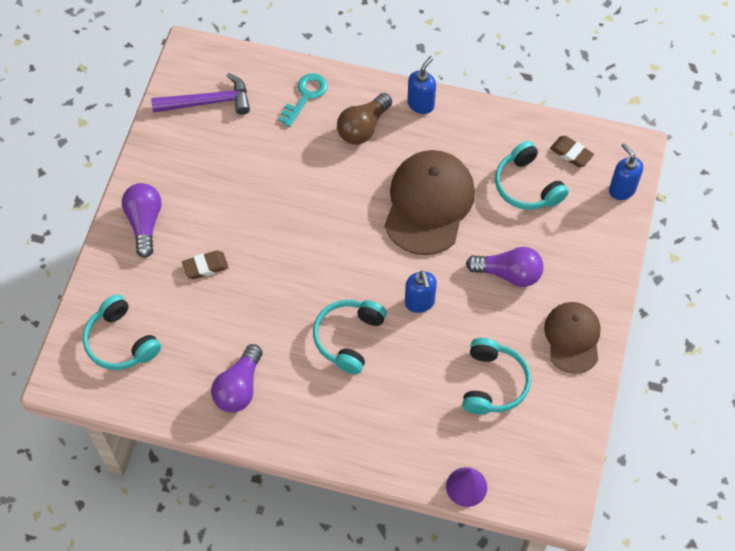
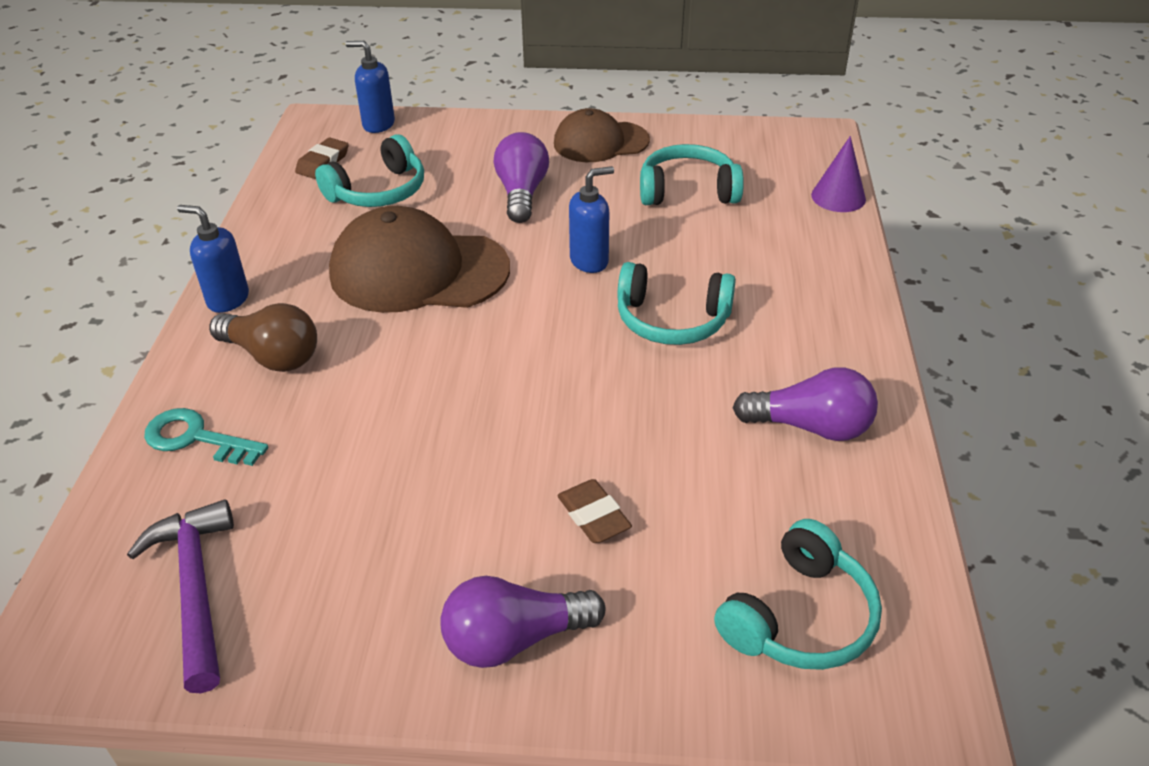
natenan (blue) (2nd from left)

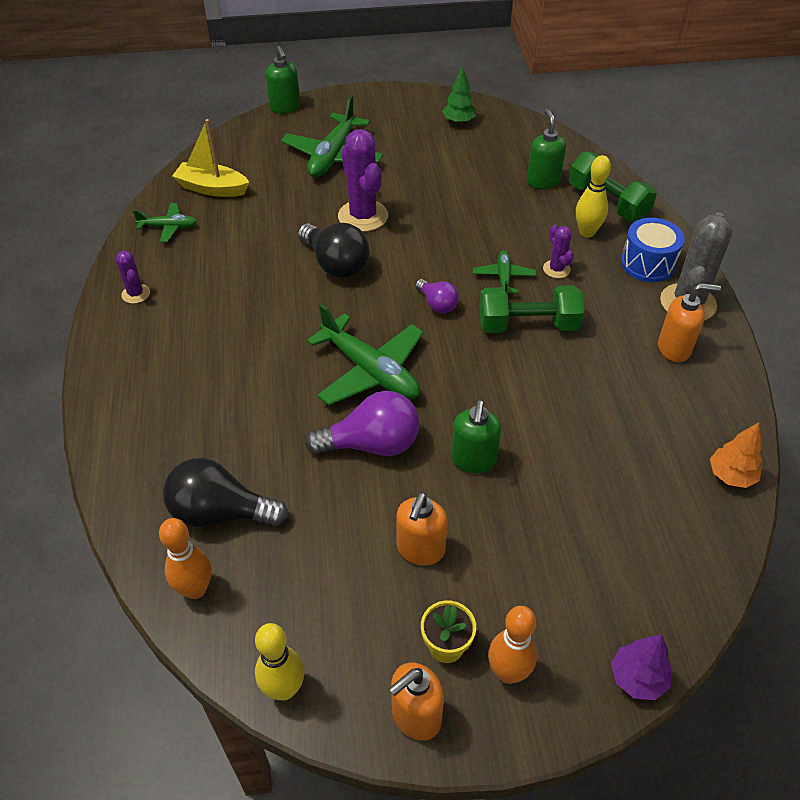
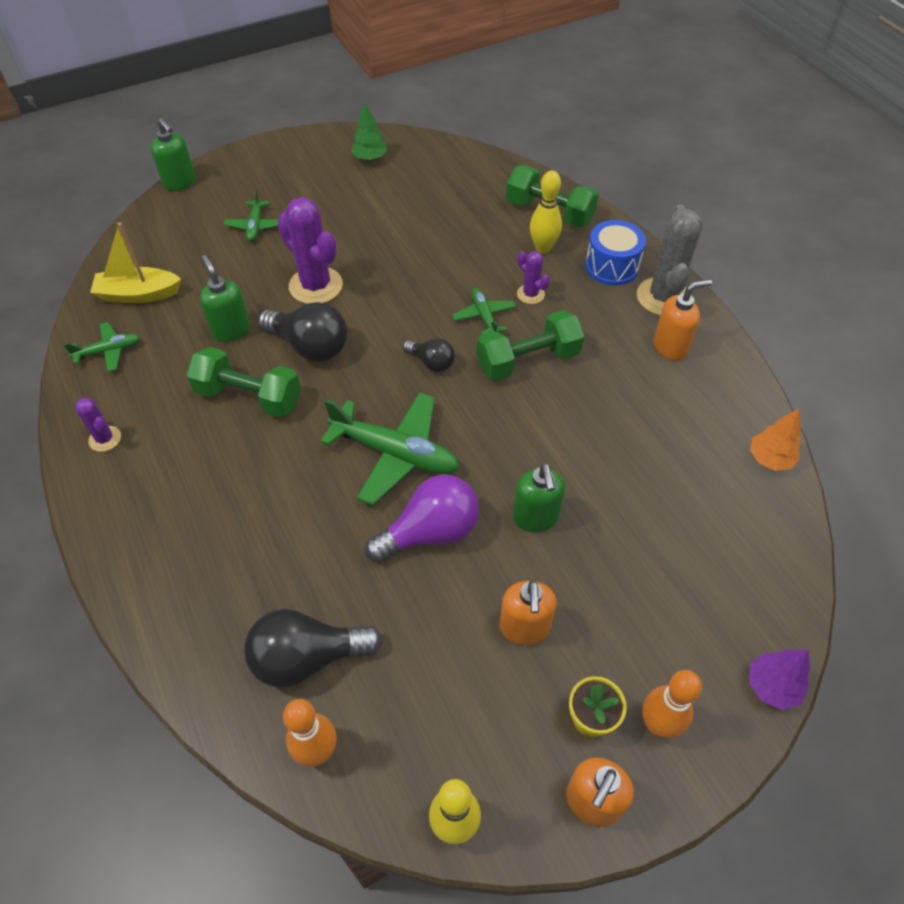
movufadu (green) (2nd from left)
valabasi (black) (3rd from left)
natenan (green) (2nd from left)
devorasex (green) (1st from left)

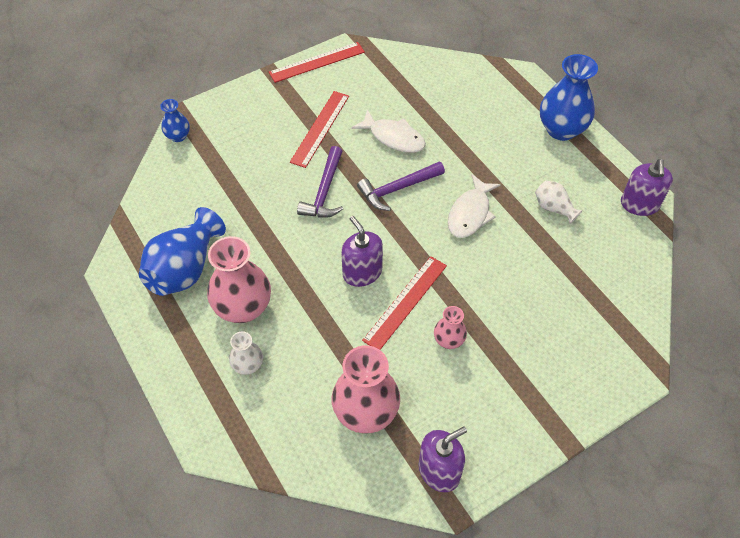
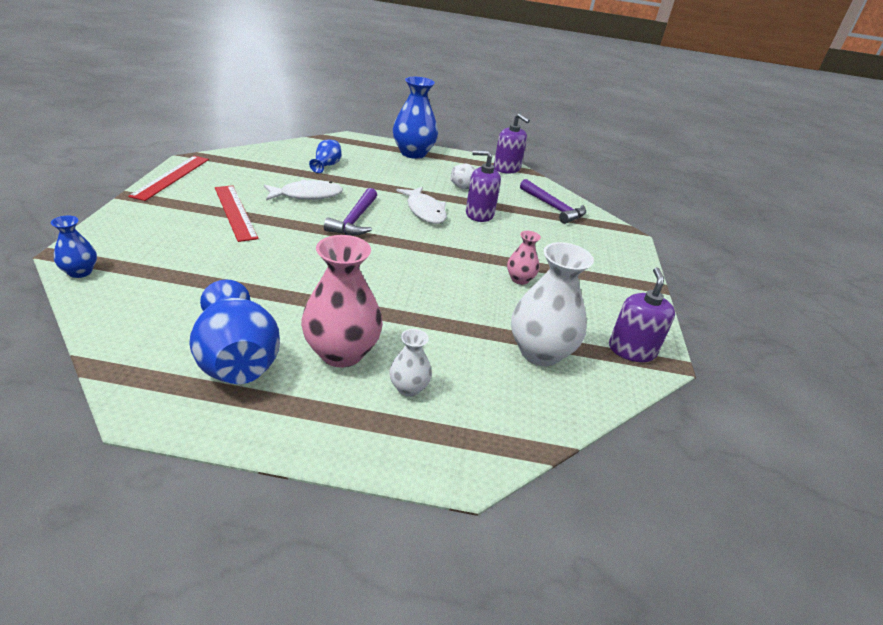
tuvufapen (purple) (2nd from left)
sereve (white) (3rd from left)
natenan (purple) (1st from left)
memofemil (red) (3rd from left in the first image)
sereve (blue) (3rd from left)

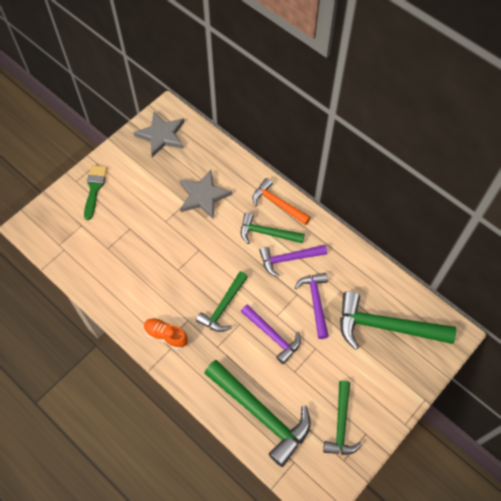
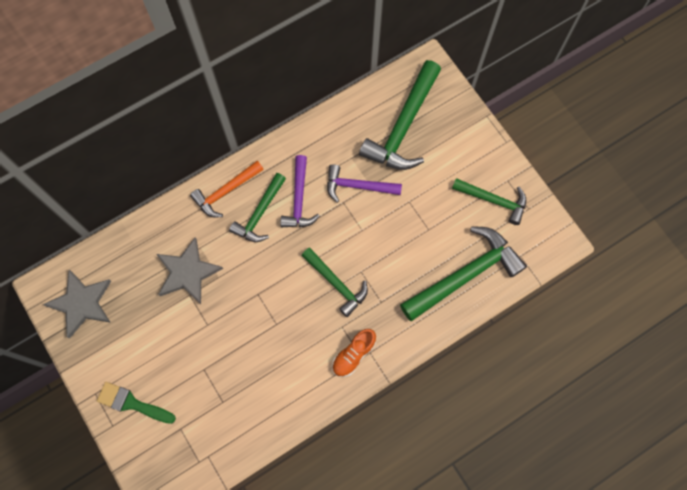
tuvufapen (purple) (1st from left in the first image)

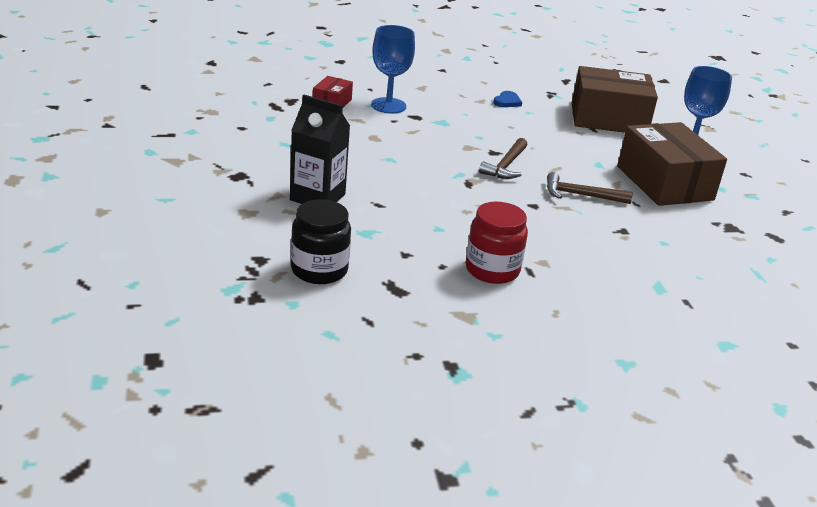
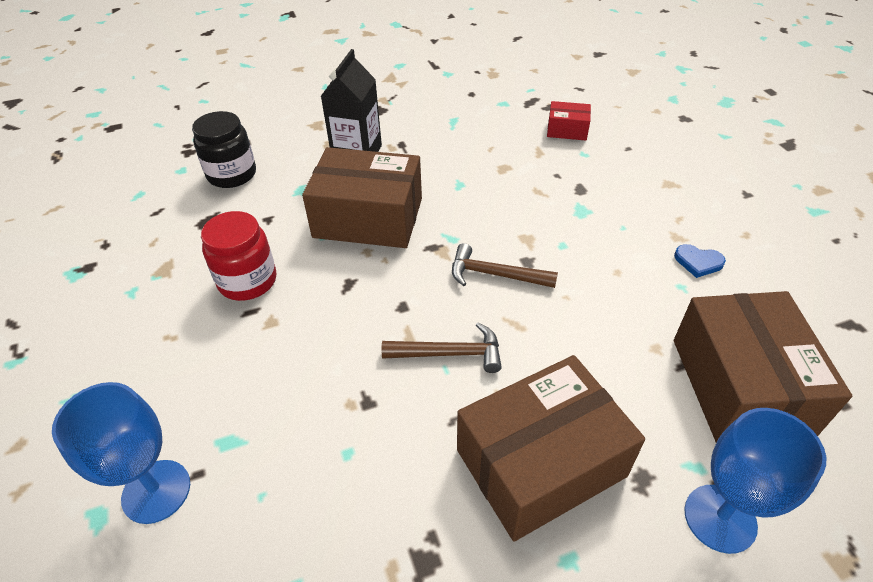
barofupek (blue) (1st from left)
tuvufapen (brown) (1st from left)
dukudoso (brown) (1st from left)

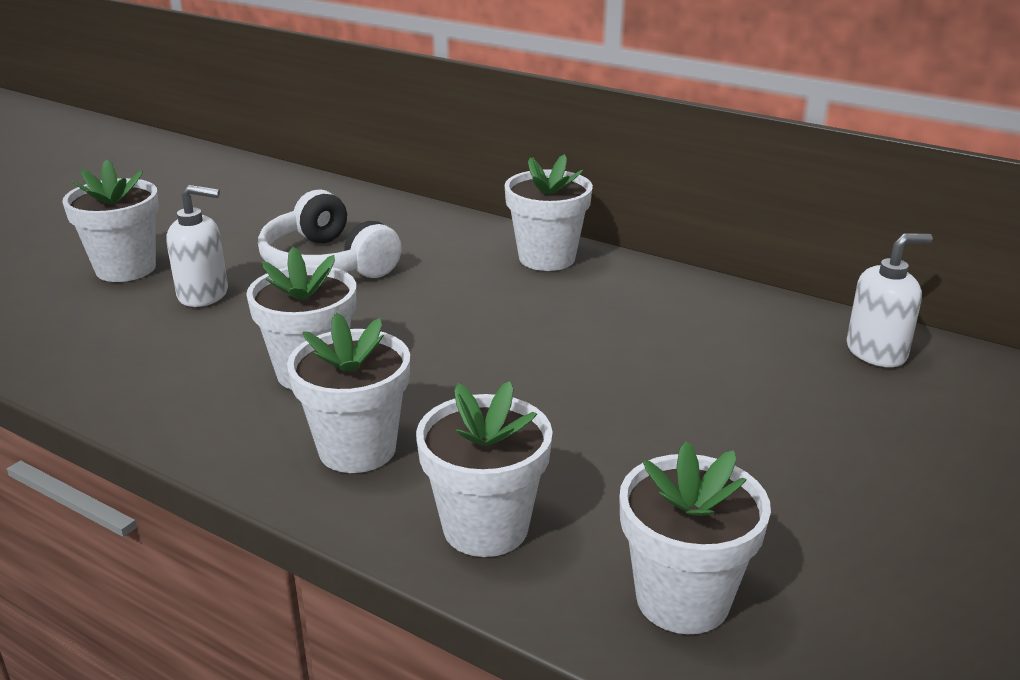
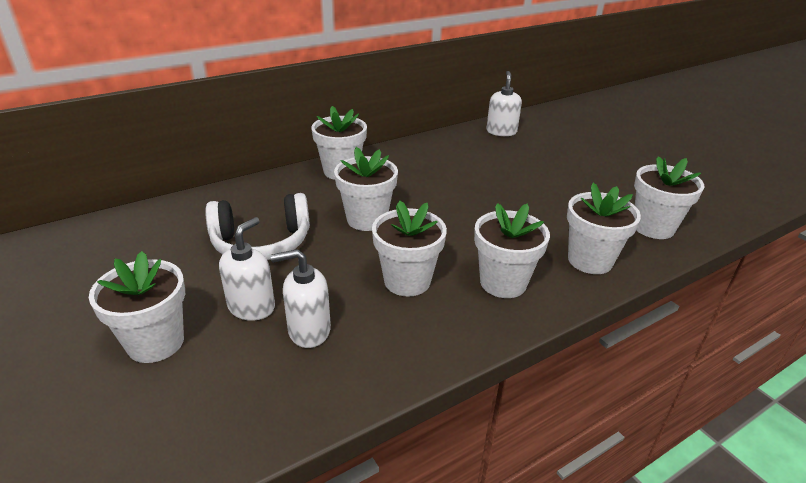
natenan (white) (2nd from left)
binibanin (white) (3rd from left)

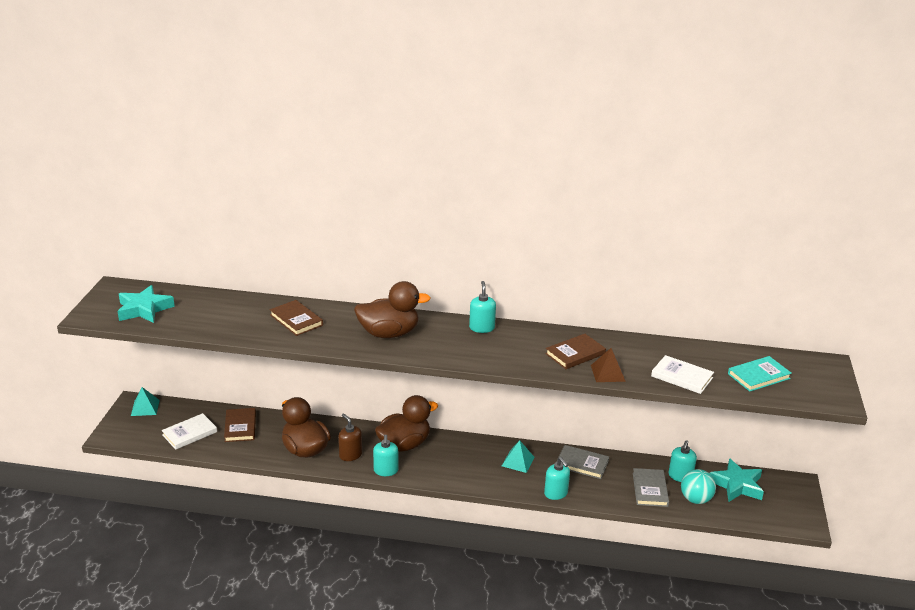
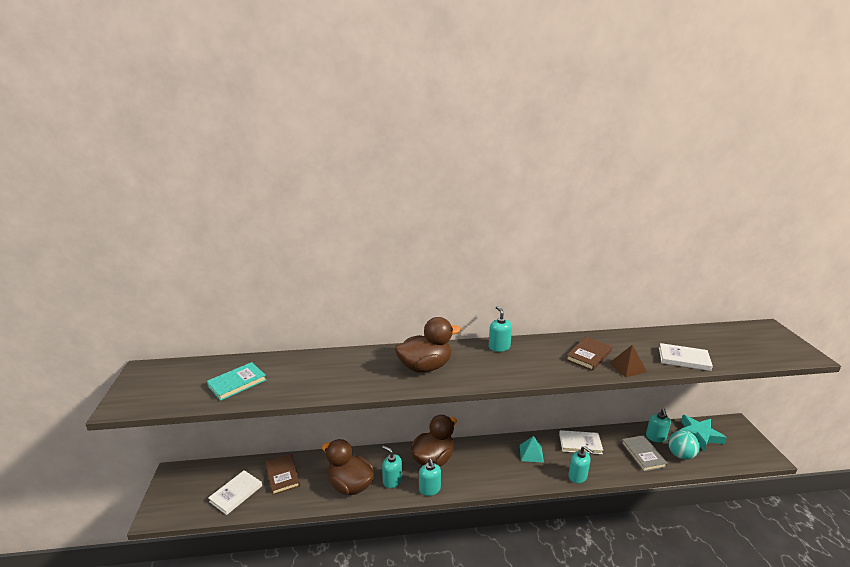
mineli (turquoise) (1st from left in the first image)
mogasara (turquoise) (1st from left in the first image)
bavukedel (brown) (2nd from left in the first image)
natenan (turquoise) (1st from left)
bavukedel (white) (2nd from left)
bavukedel (turquoise)

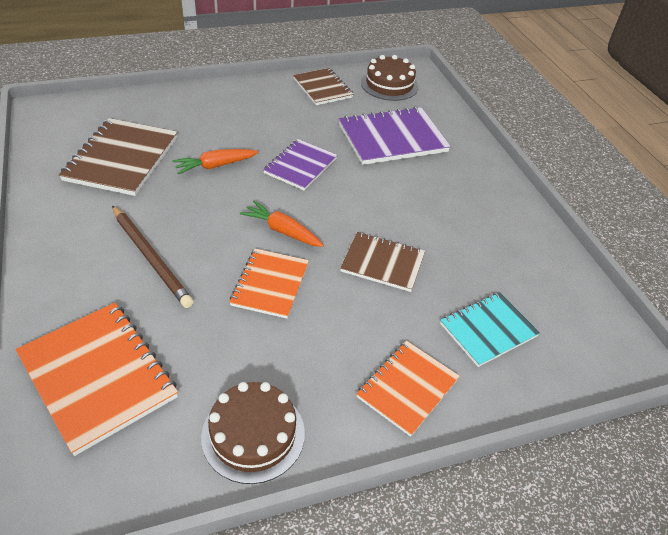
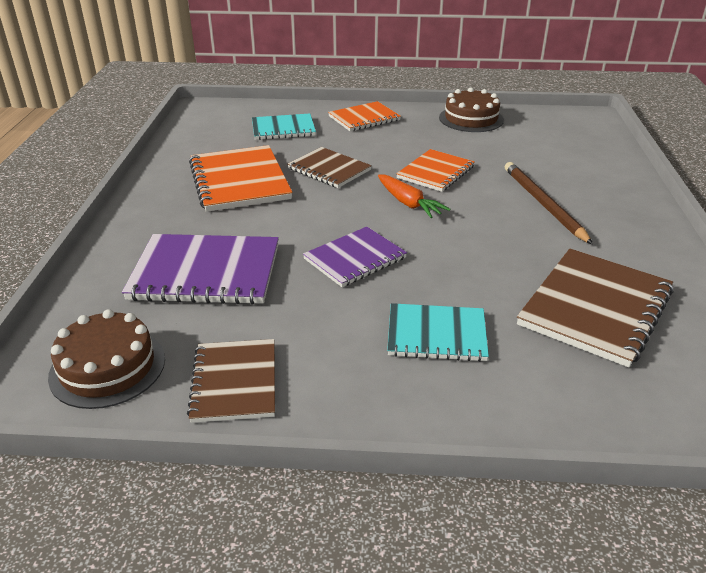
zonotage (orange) (1st from left)
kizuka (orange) (1st from left in the first image)
zonotage (turquoise) (2nd from left)

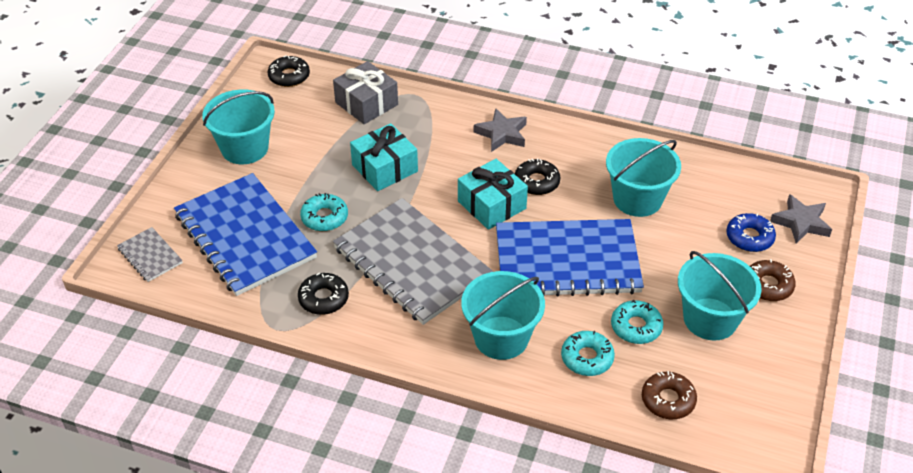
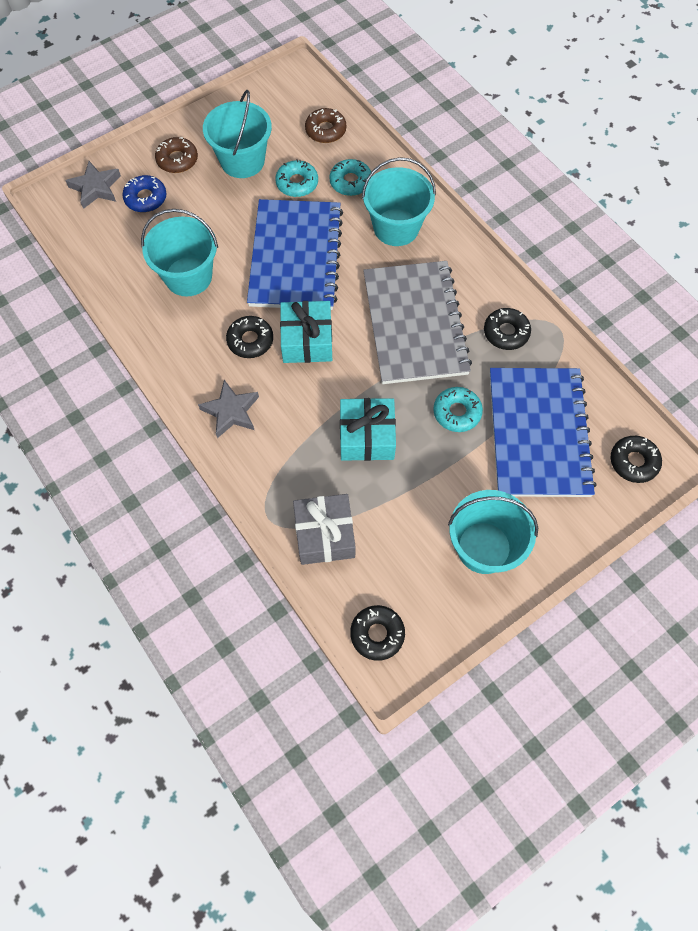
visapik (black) (4th from left)
zonotage (blue) (1st from left)

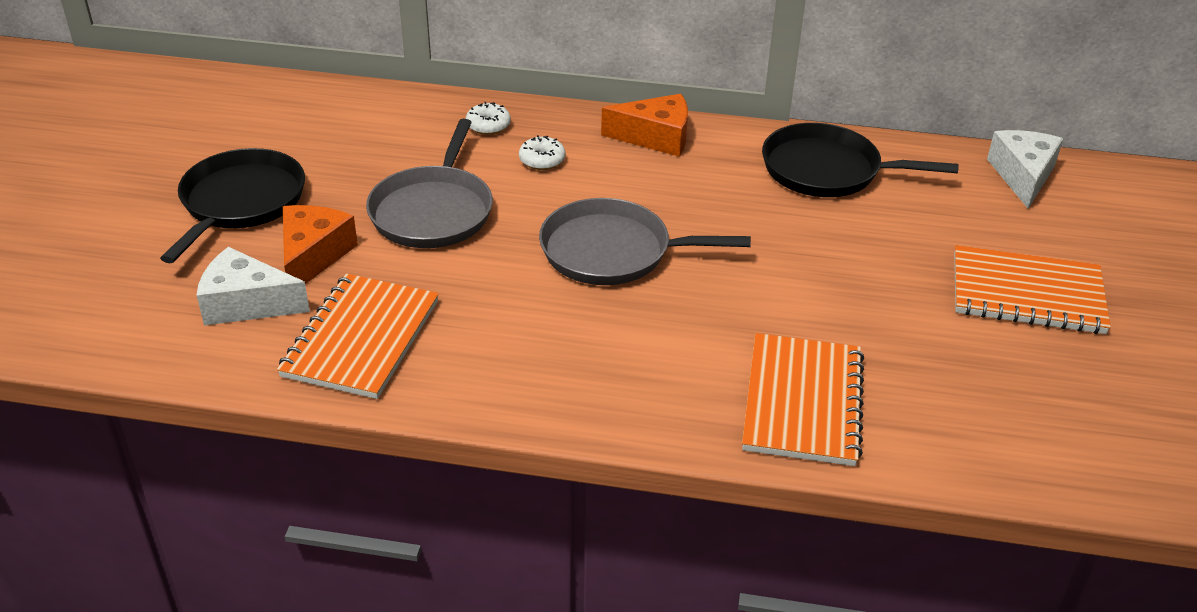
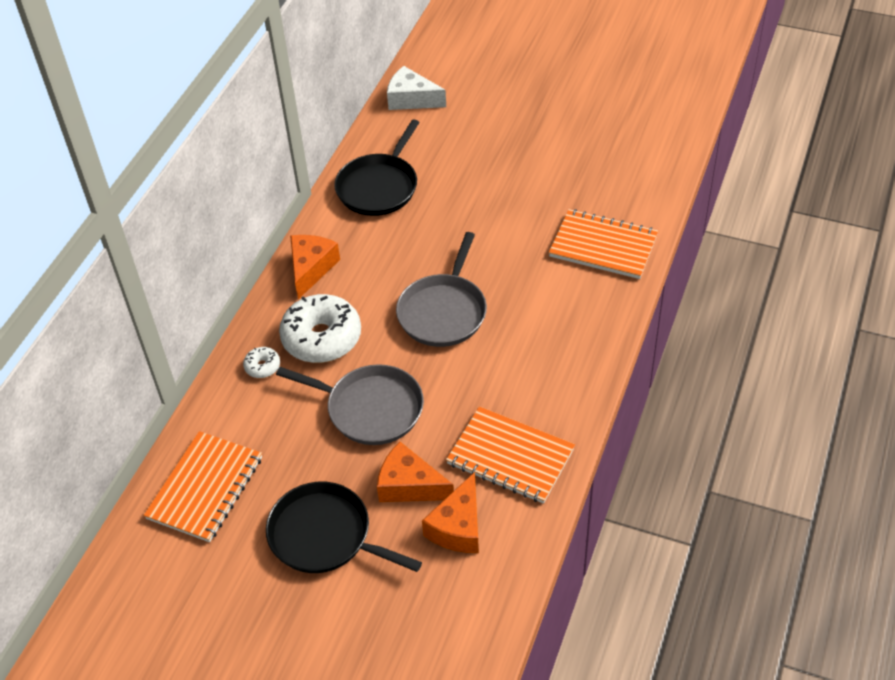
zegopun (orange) (3rd from left)
visapik (white) (2nd from left)
zonotage (orange) (1st from left)

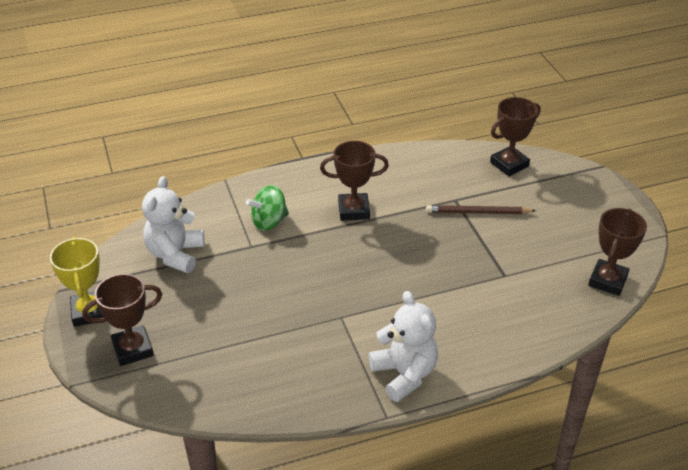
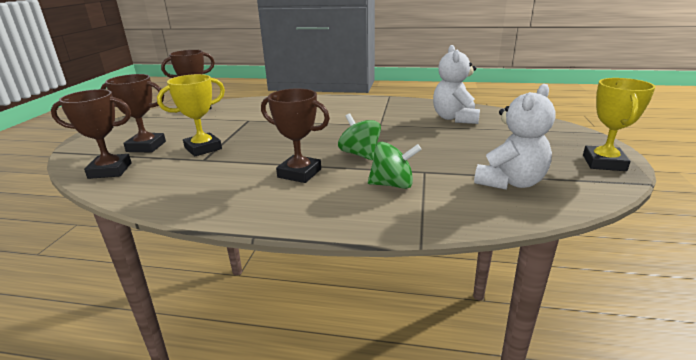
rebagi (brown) (2nd from left)
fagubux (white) (1st from left)
rebagi (yellow) (1st from left)
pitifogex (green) (1st from left)

